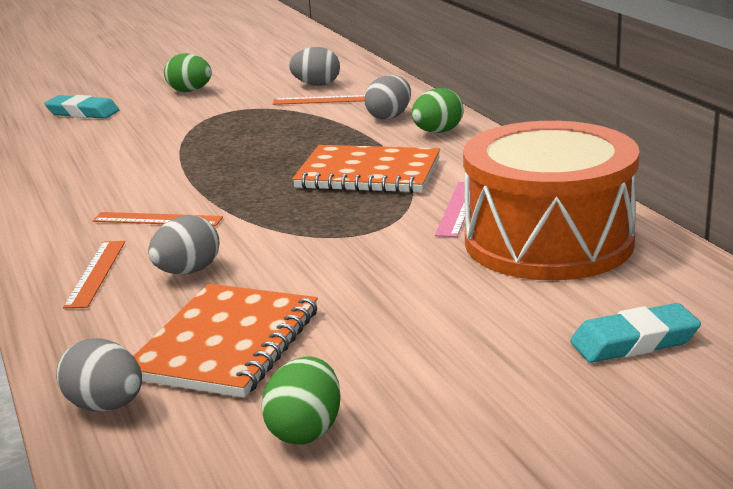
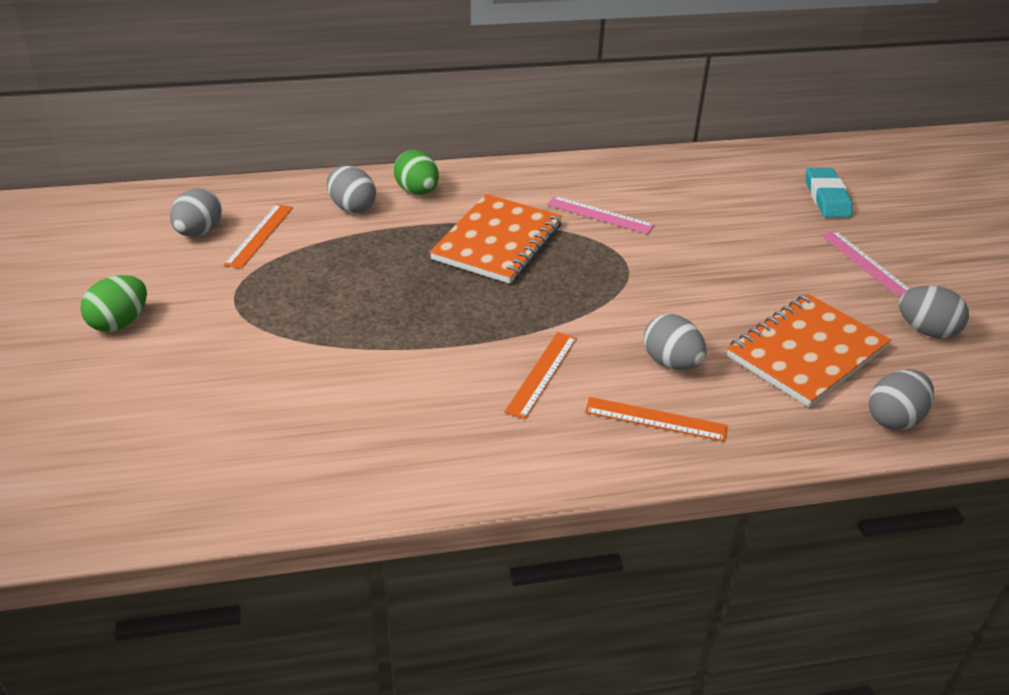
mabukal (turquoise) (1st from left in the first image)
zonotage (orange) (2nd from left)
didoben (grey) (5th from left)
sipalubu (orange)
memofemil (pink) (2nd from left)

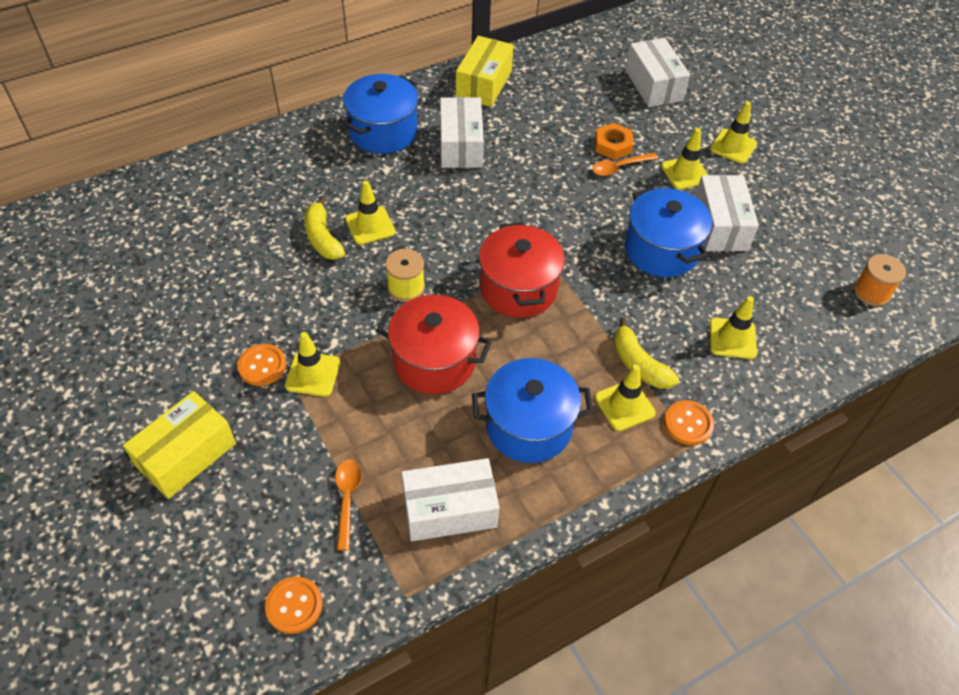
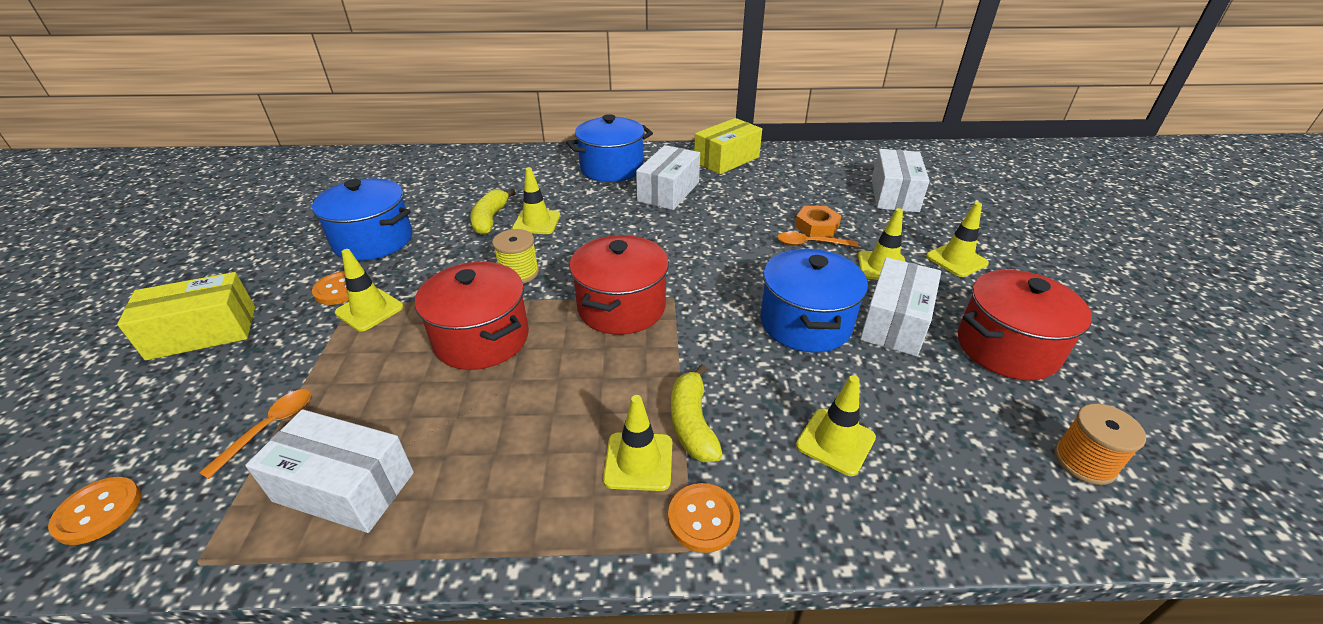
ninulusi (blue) (1st from left)
ninulusi (red) (3rd from left)

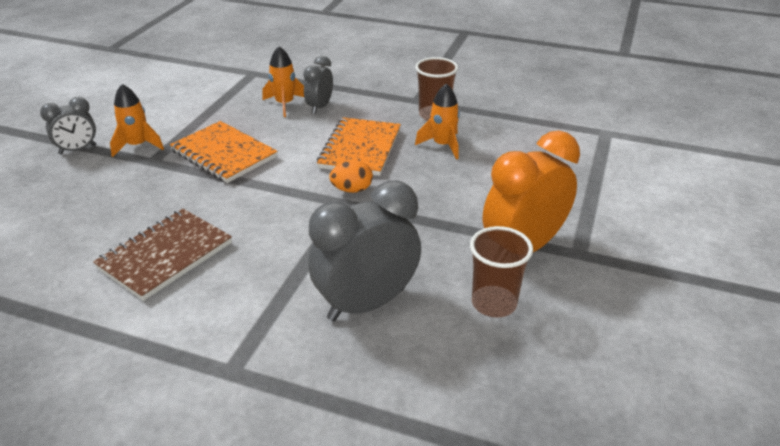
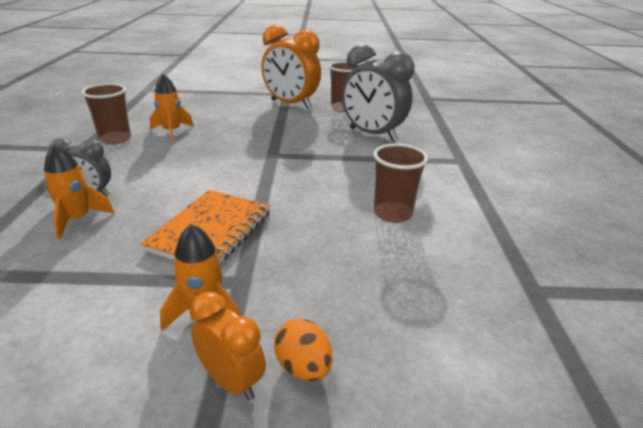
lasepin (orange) (1st from left)
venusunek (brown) (3rd from left)
zonotage (orange) (2nd from left in the first image)
didoben (orange)

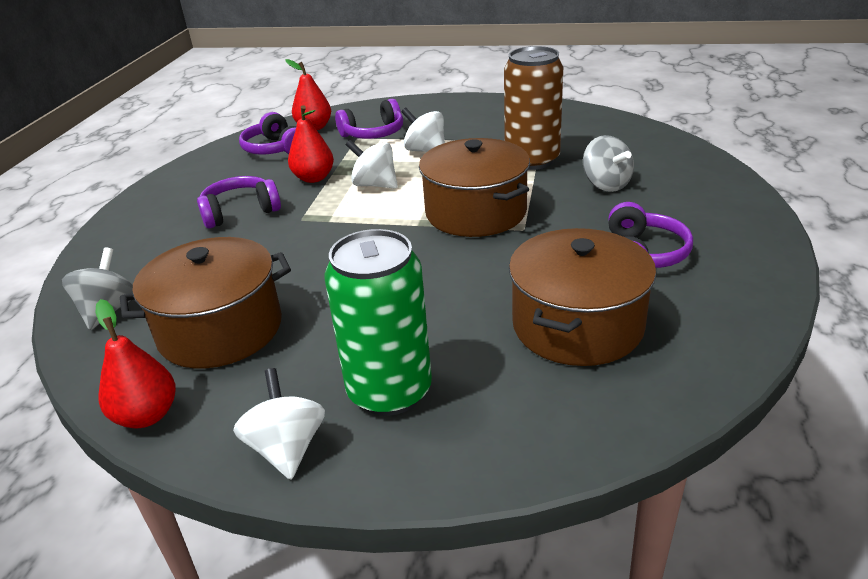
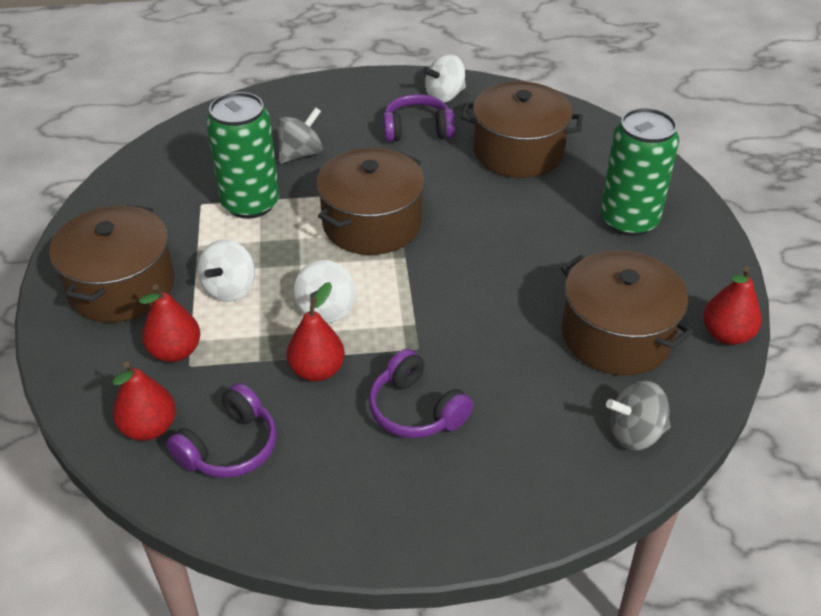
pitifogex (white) (3rd from left)
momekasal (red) (2nd from left)
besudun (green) (1st from left)
ninulusi (brown) (1st from left)

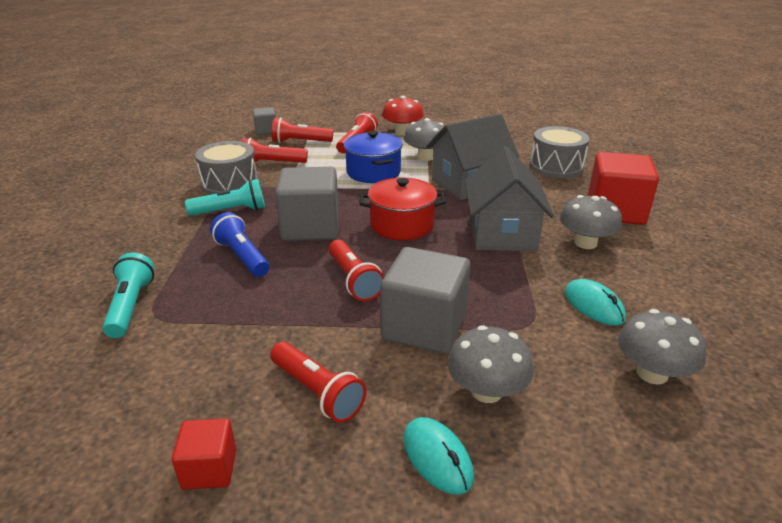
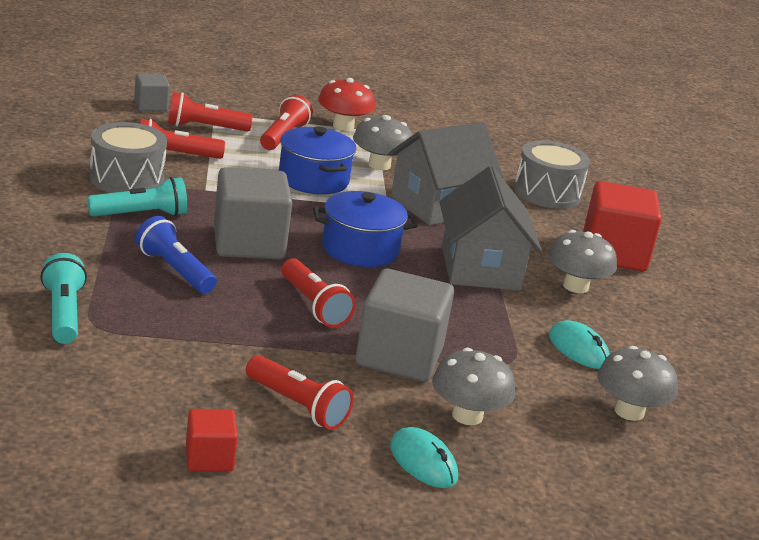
ninulusi (blue) (2nd from left)

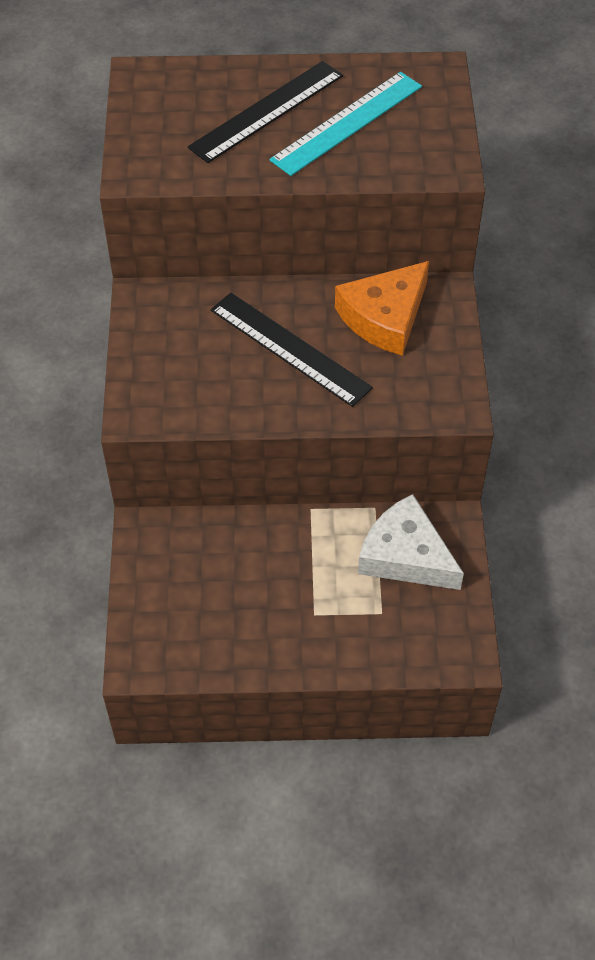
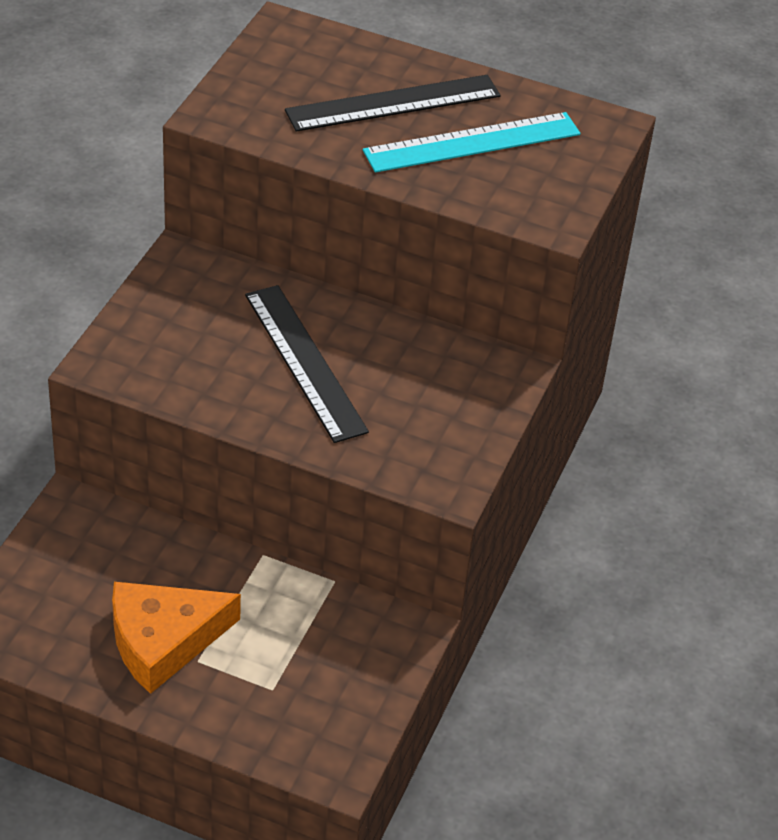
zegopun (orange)
zegopun (white)

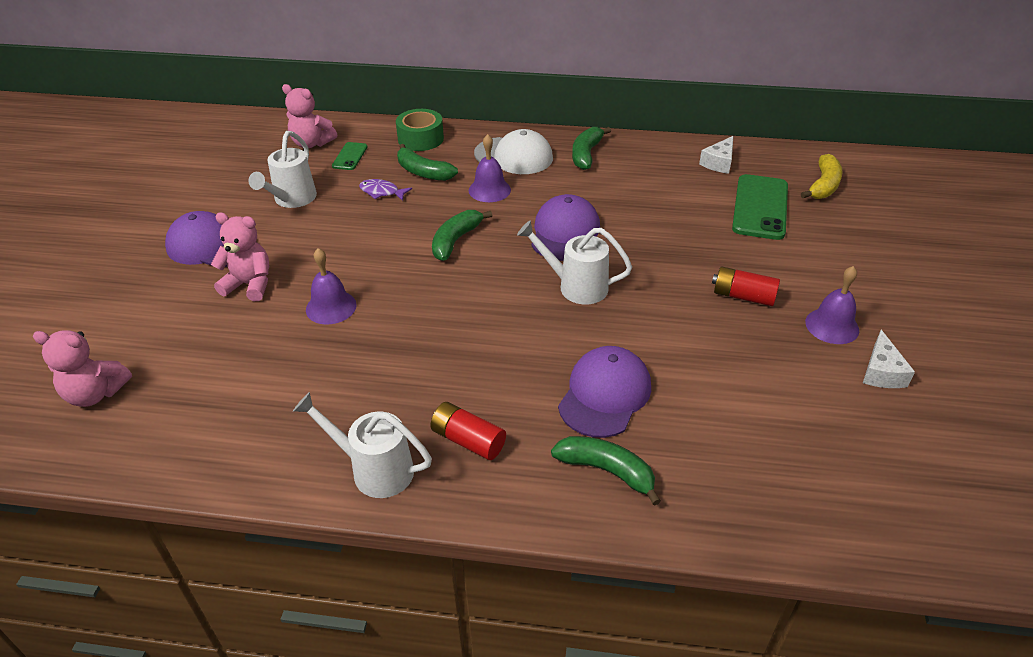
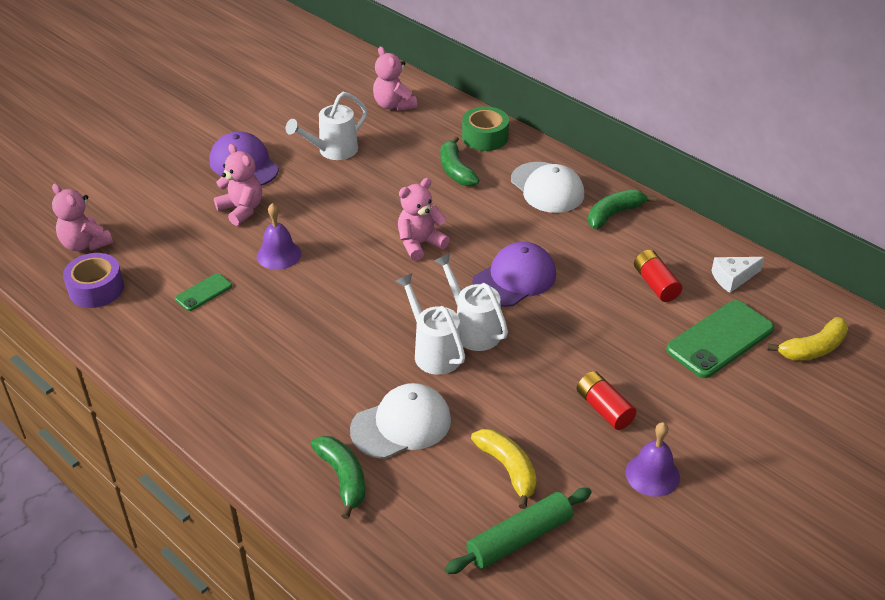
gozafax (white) (2nd from left)
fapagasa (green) (1st from left)
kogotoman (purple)
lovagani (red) (2nd from left)
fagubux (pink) (4th from left)
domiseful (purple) (2nd from left in the first image)
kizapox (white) (1st from left)
zegopun (white) (2nd from left in the first image)
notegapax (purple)
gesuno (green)
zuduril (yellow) (1st from left)

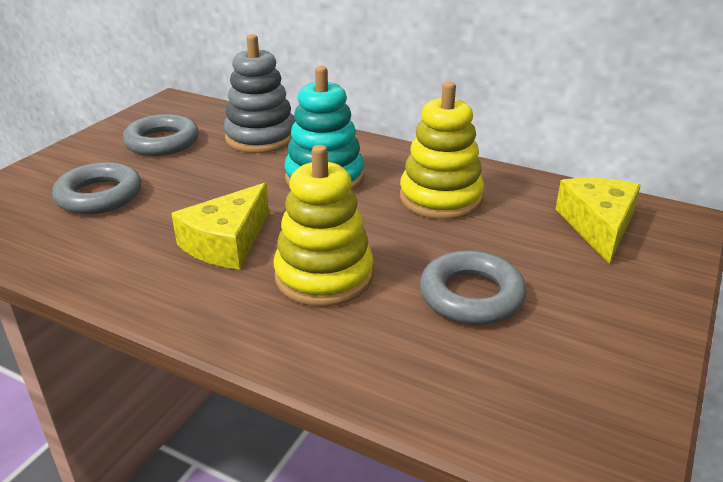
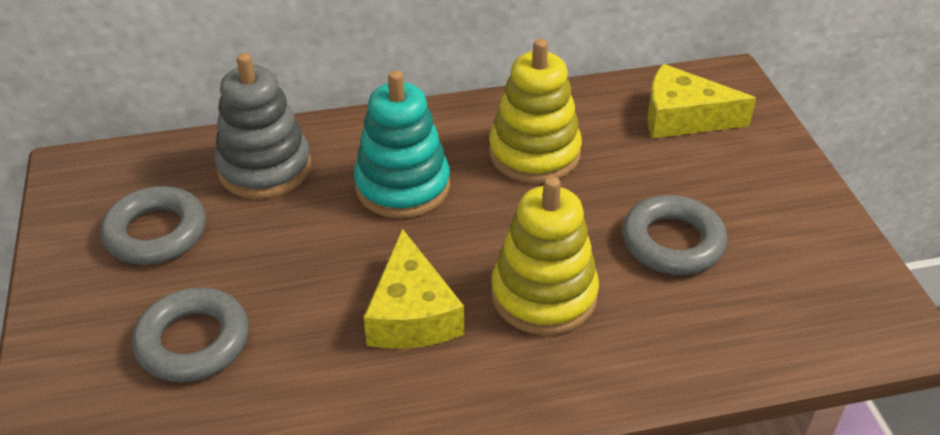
zegopun (yellow) (2nd from left)

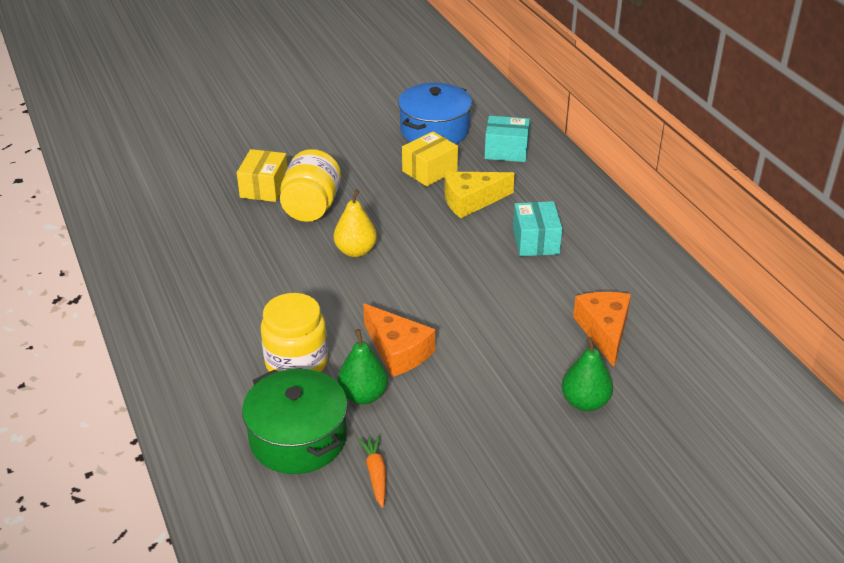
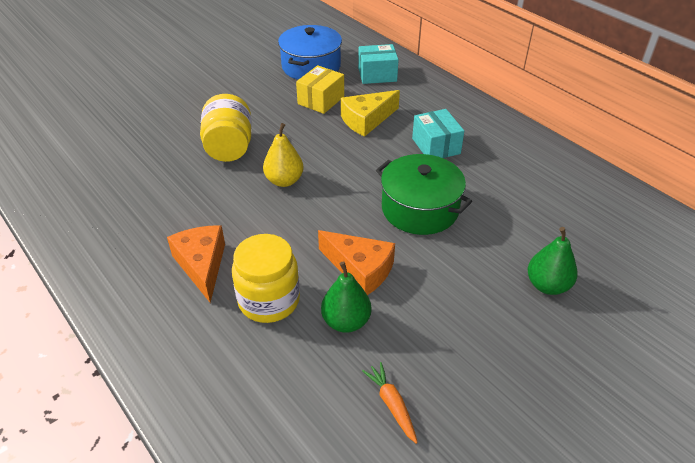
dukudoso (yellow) (1st from left in the first image)
ninulusi (green)
zegopun (orange) (1st from left)

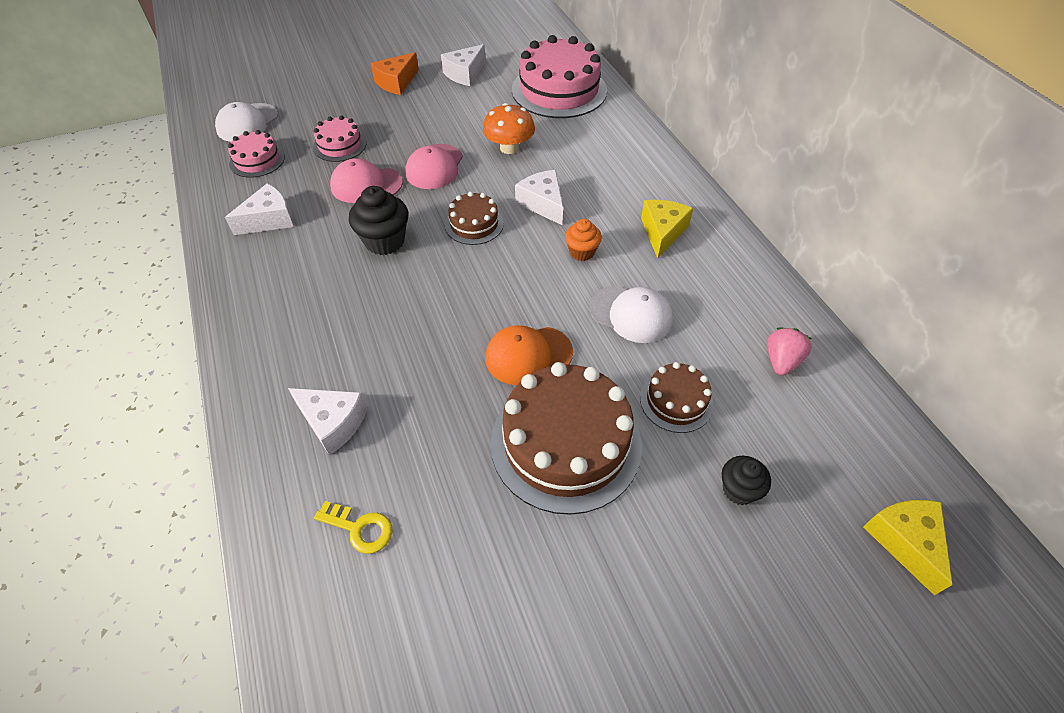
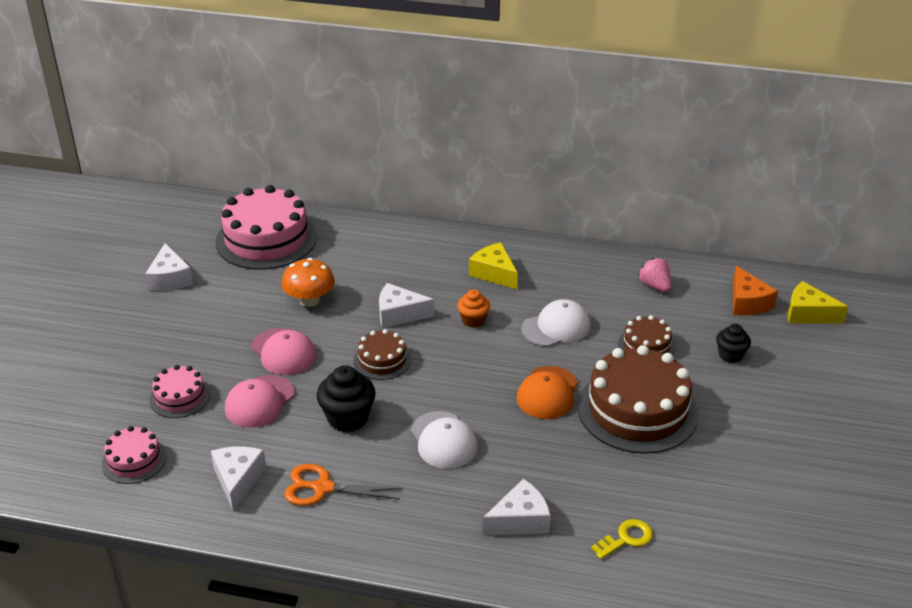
kizapox (white) (1st from left)
zegopun (orange)
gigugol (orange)

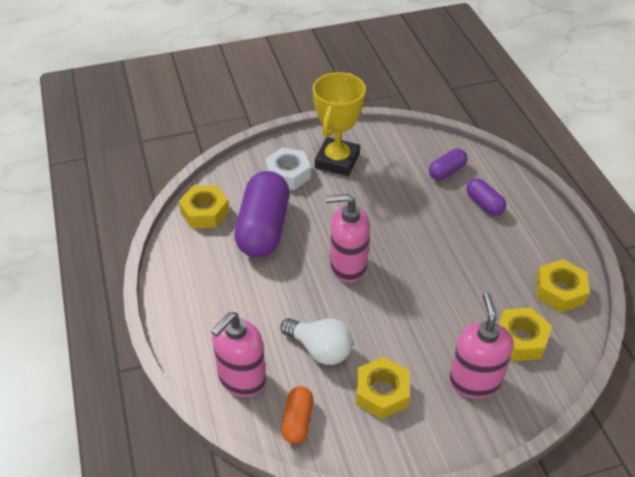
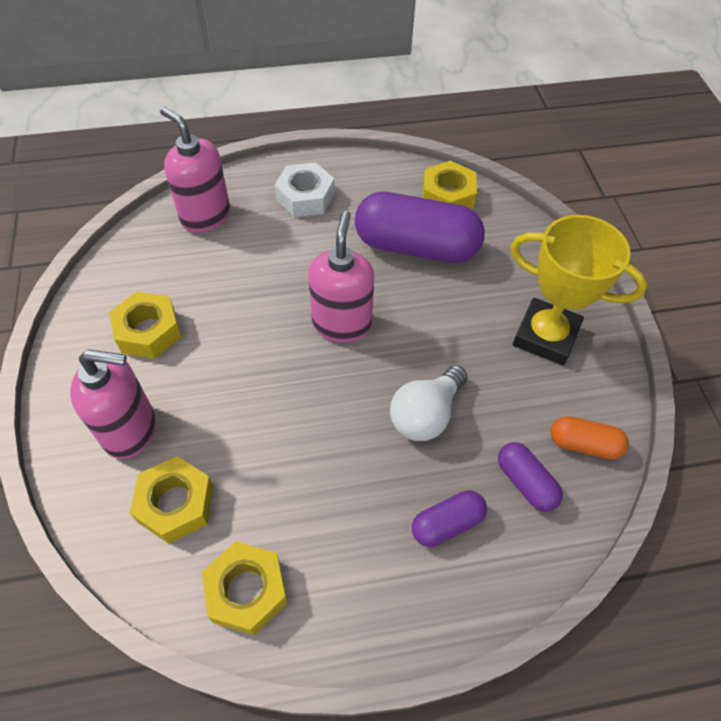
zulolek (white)
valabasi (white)
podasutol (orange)

